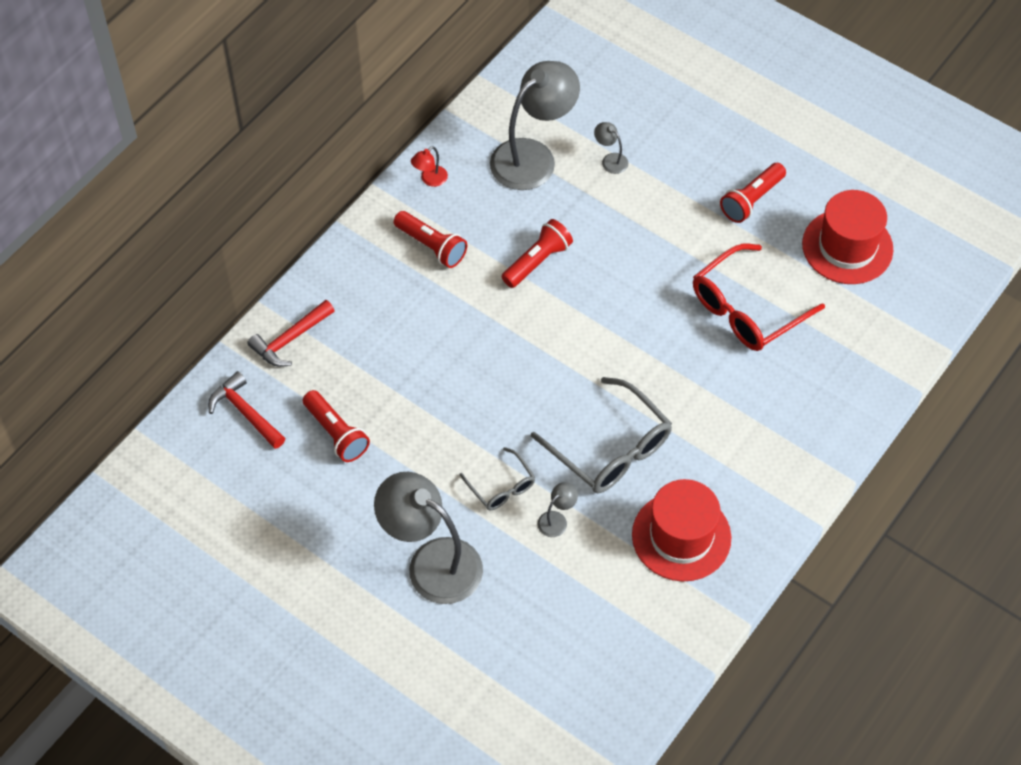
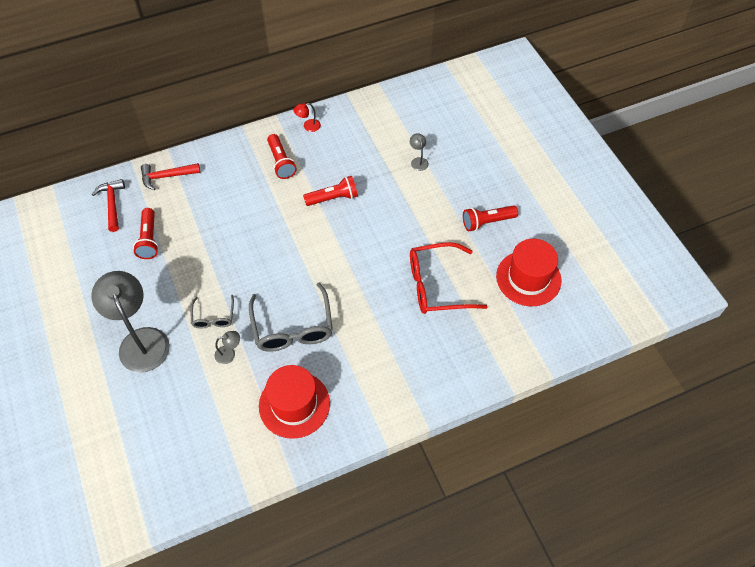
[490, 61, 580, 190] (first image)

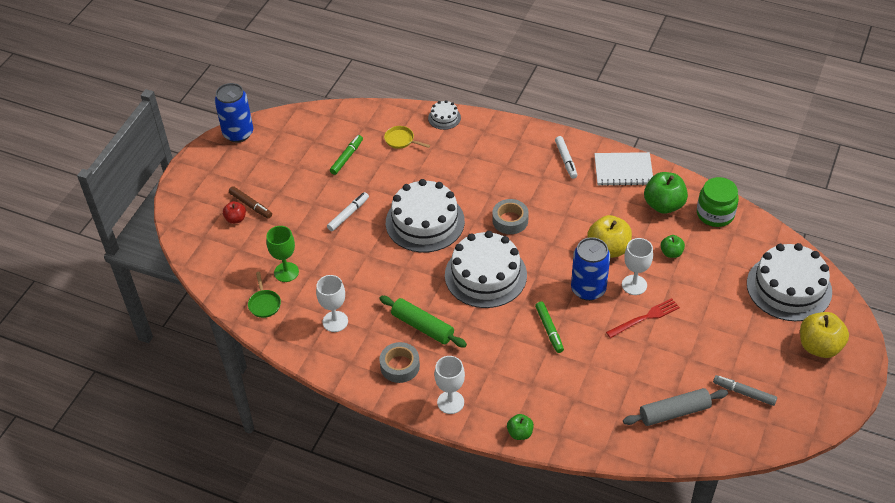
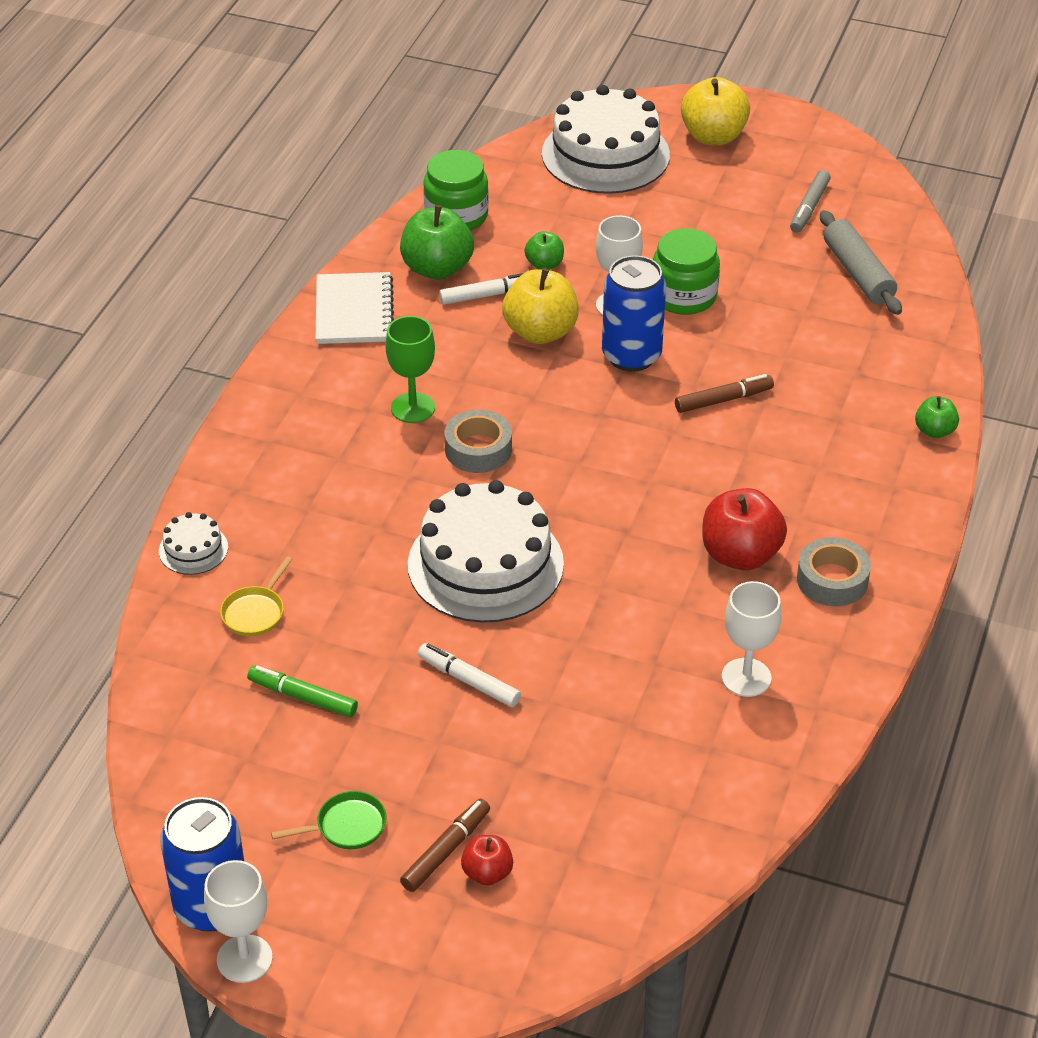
[204, 860, 273, 983]
[271, 791, 386, 849]
[386, 316, 435, 423]
[439, 273, 523, 305]
[653, 228, 720, 315]
[675, 374, 774, 413]
[702, 488, 787, 571]
[445, 231, 527, 308] (first image)

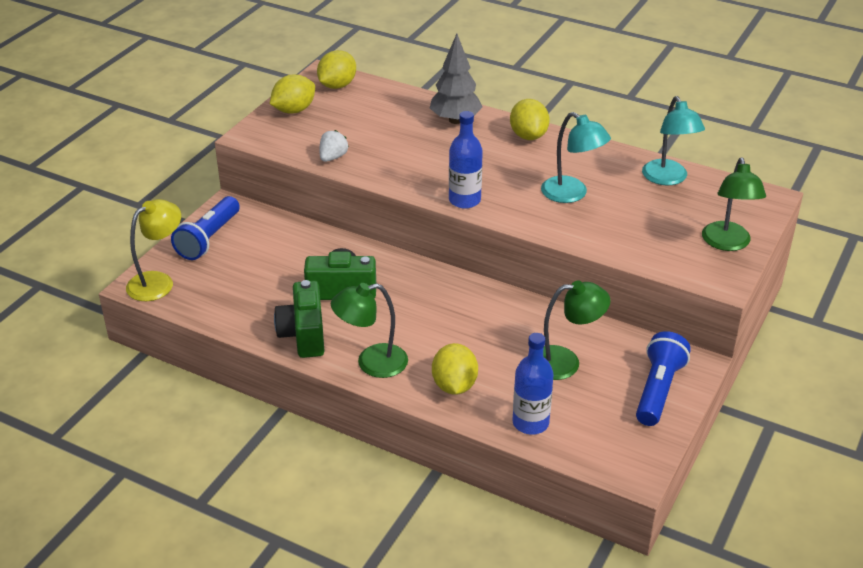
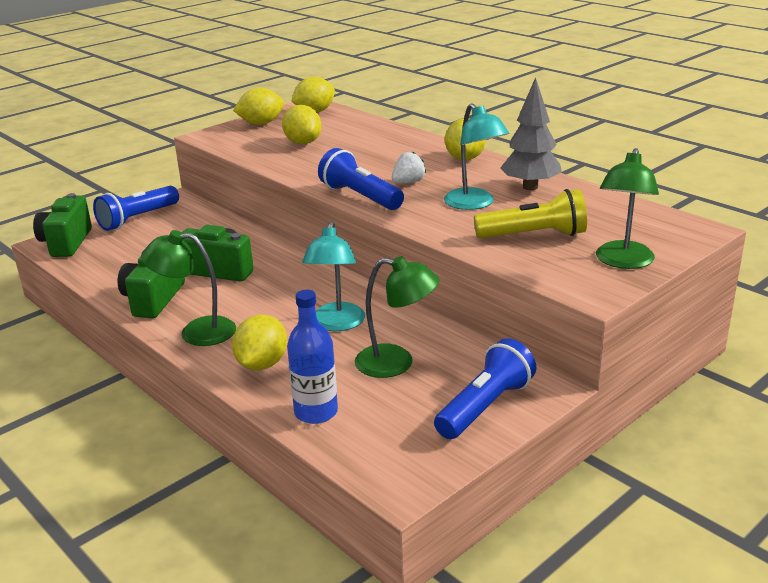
[33, 193, 92, 257]
[282, 105, 322, 144]
[302, 221, 365, 331]
[318, 148, 404, 210]
[392, 152, 426, 184]
[474, 189, 587, 238]
[500, 77, 562, 190]

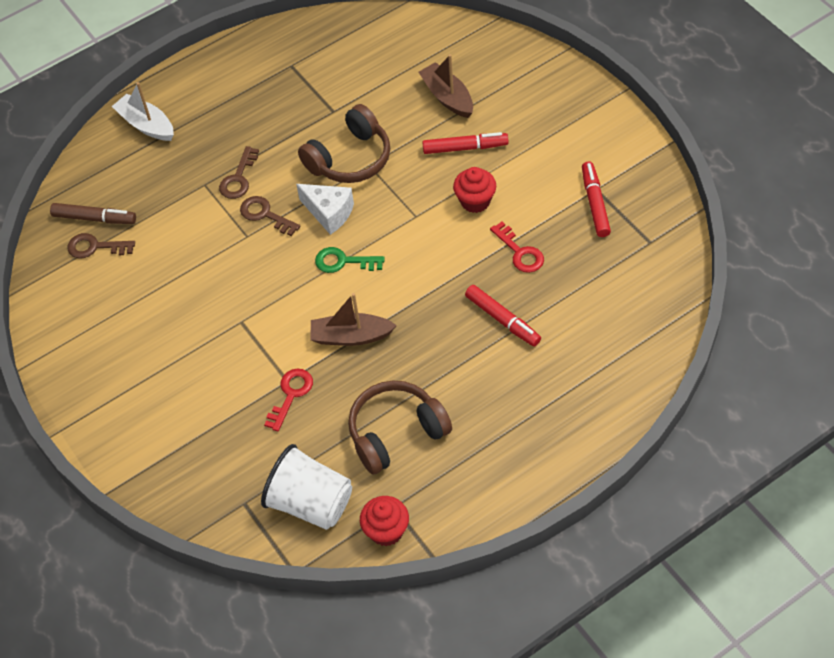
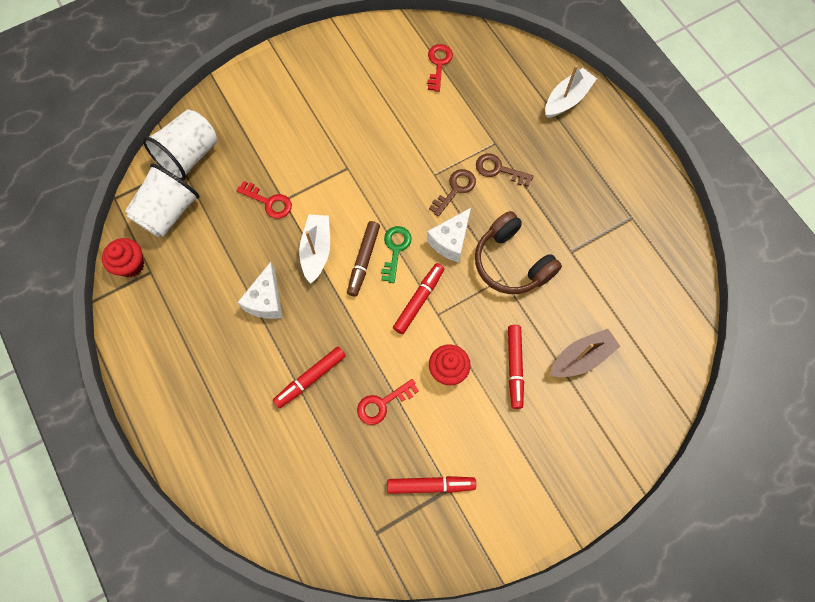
[143, 110, 217, 181]
[237, 262, 283, 319]
[299, 215, 330, 284]
[347, 221, 380, 297]
[393, 263, 444, 334]
[427, 44, 453, 92]
[348, 381, 452, 474] (first image)

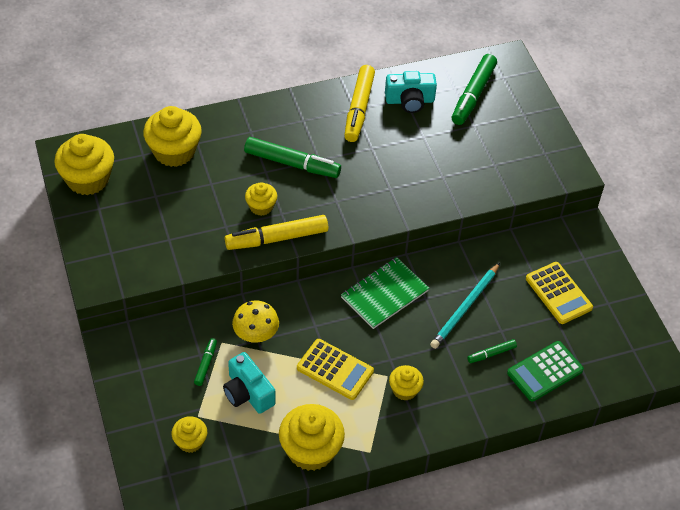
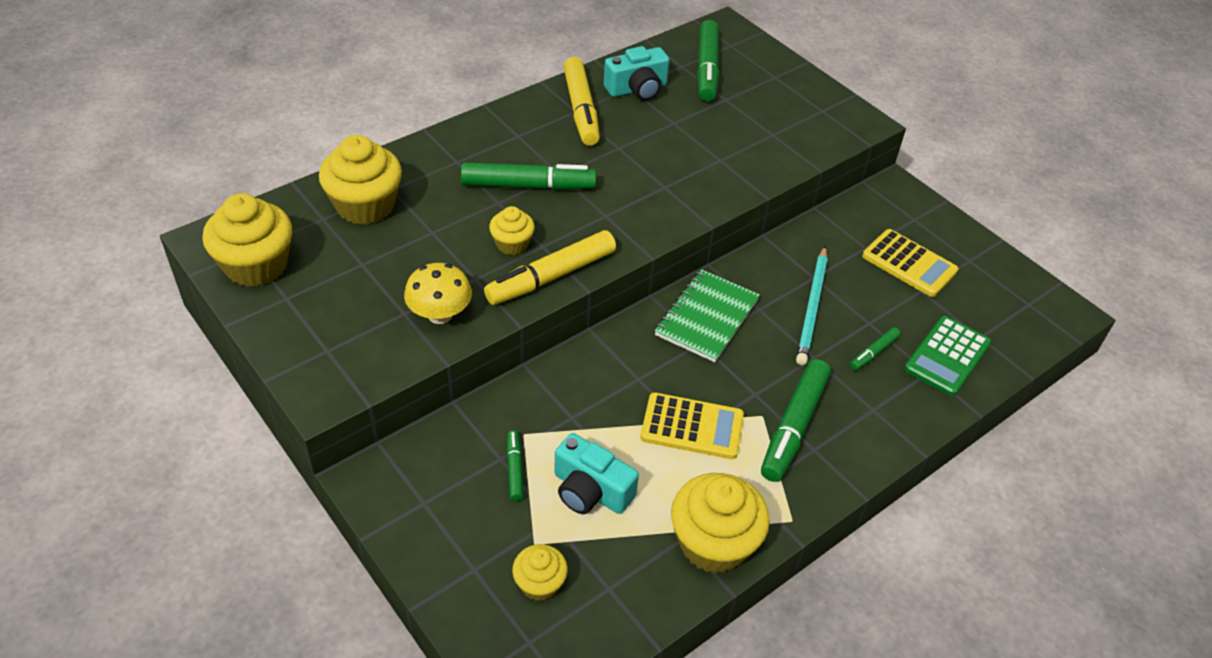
[404, 263, 472, 324]
[761, 359, 831, 482]

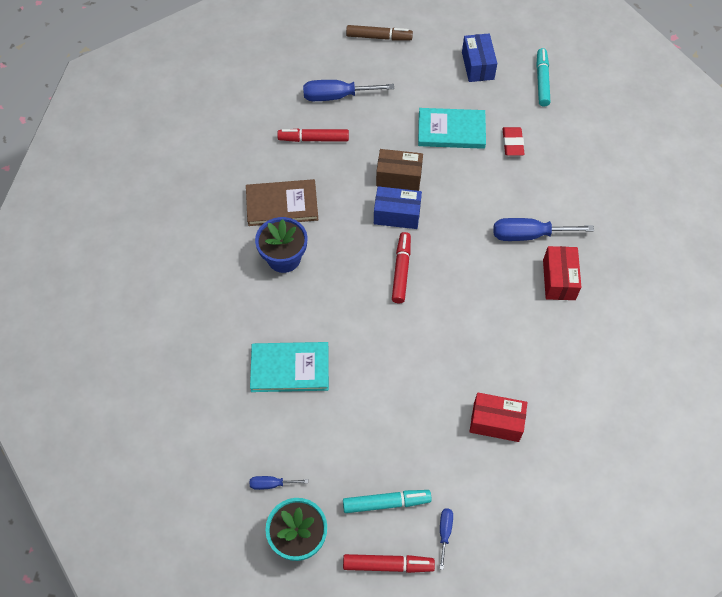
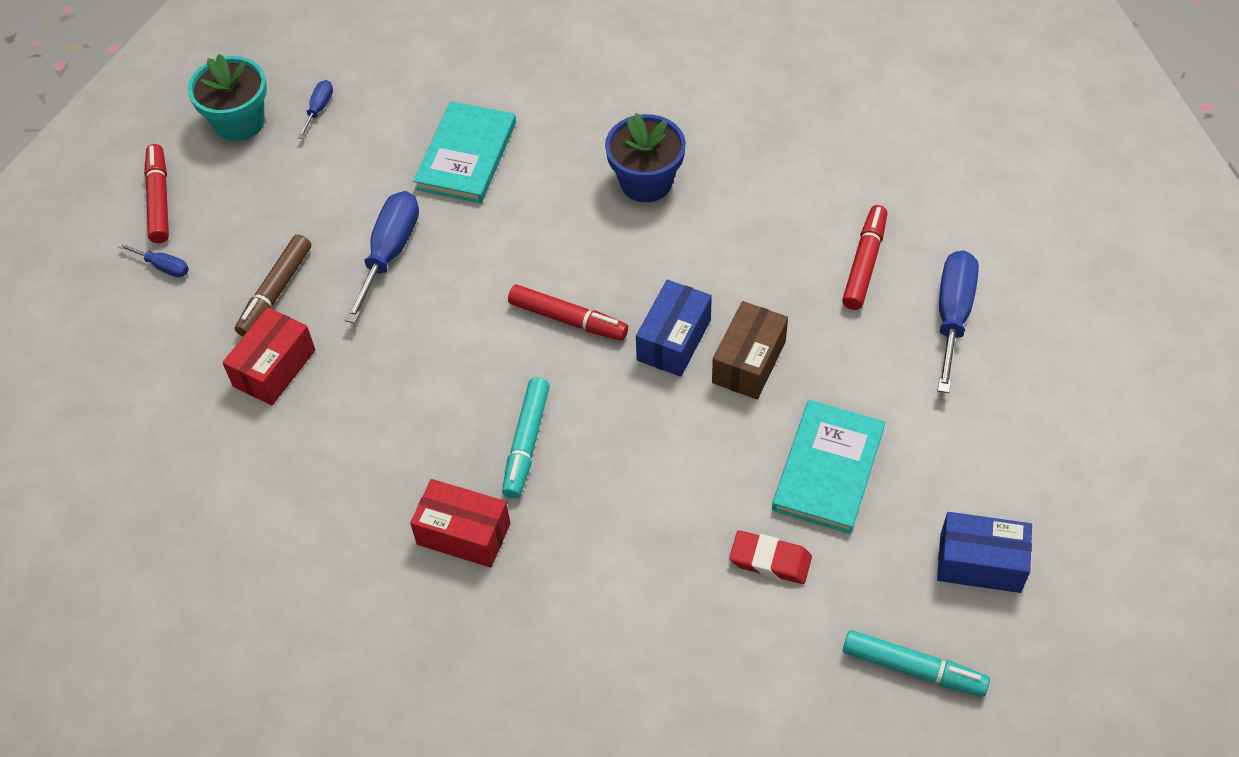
[144, 144, 169, 243]
[235, 234, 311, 337]
[345, 191, 419, 323]
[502, 378, 550, 499]
[246, 179, 318, 226] (first image)

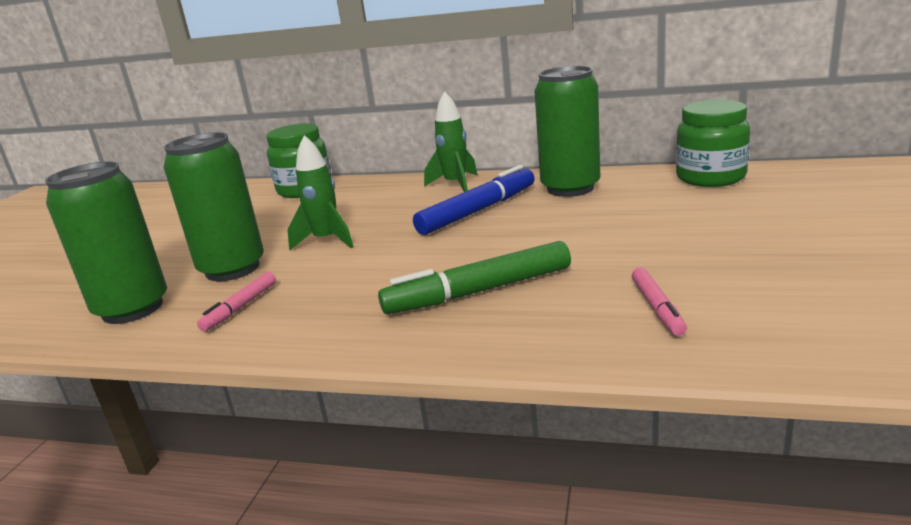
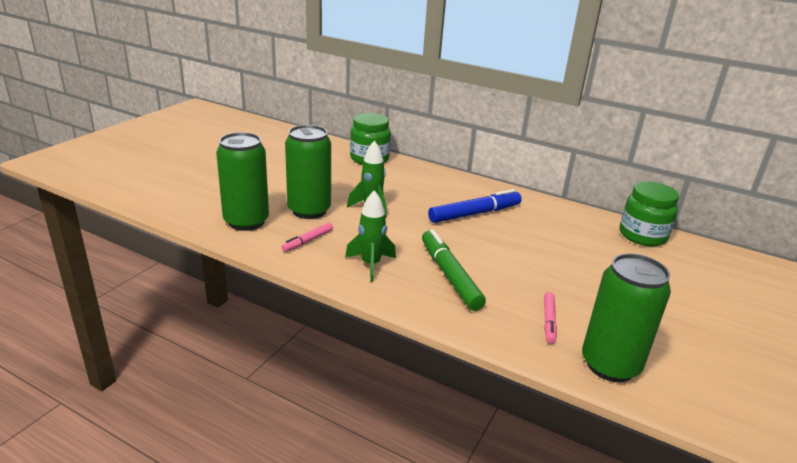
[345, 190, 396, 282]
[422, 229, 486, 311]
[582, 253, 671, 382]

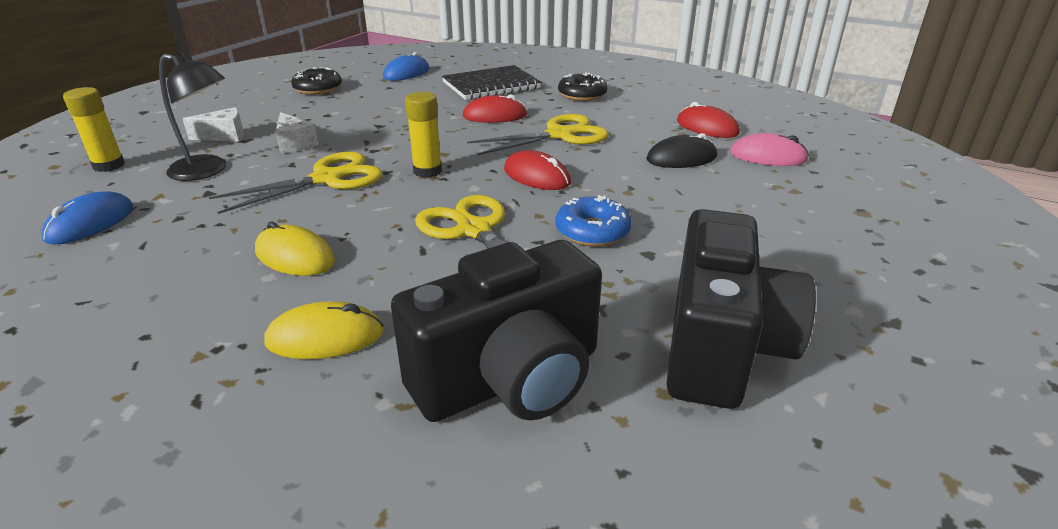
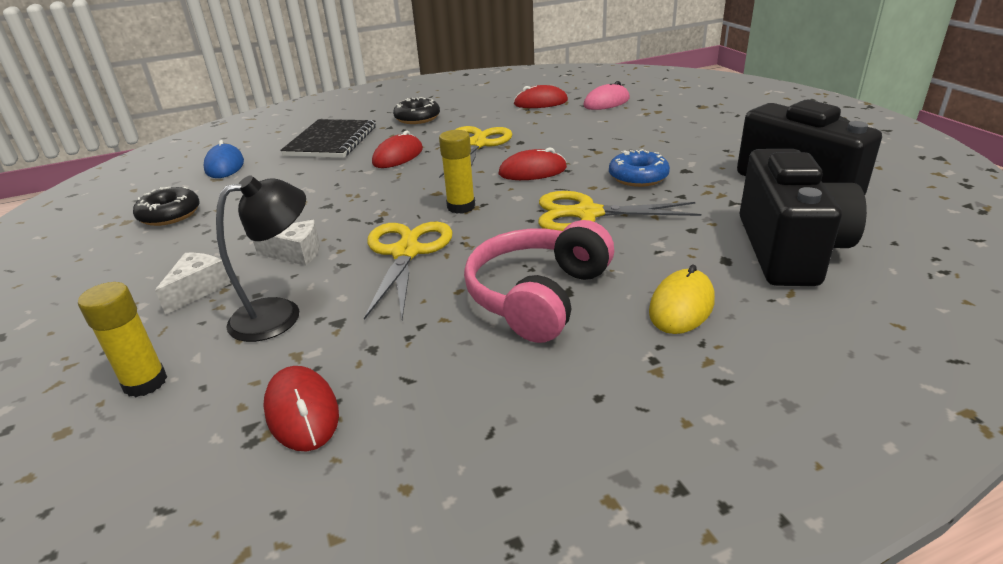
[263, 366, 339, 452]
[464, 220, 614, 343]
[646, 133, 717, 168] (first image)

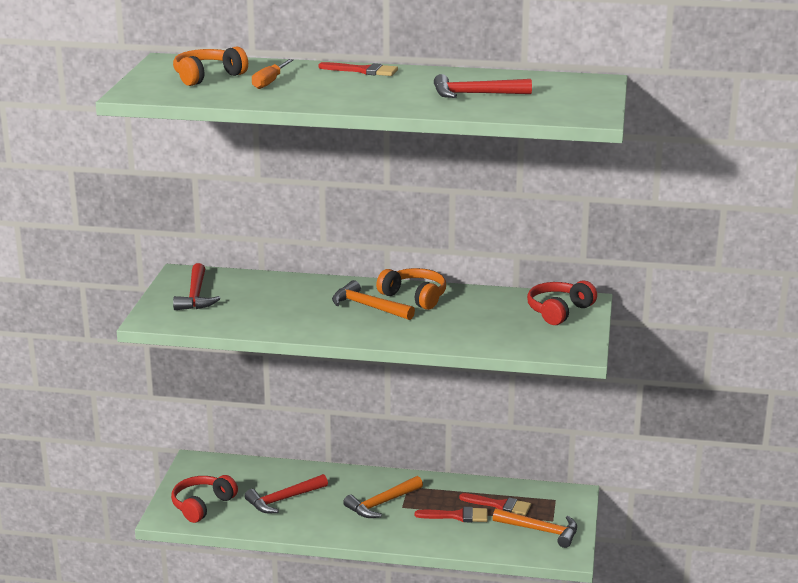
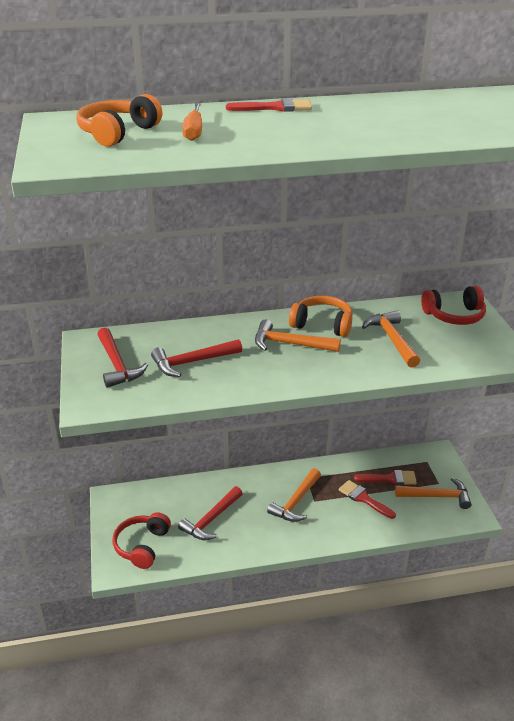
[151, 339, 242, 377]
[339, 480, 396, 519]
[362, 310, 420, 367]
[421, 286, 486, 325]

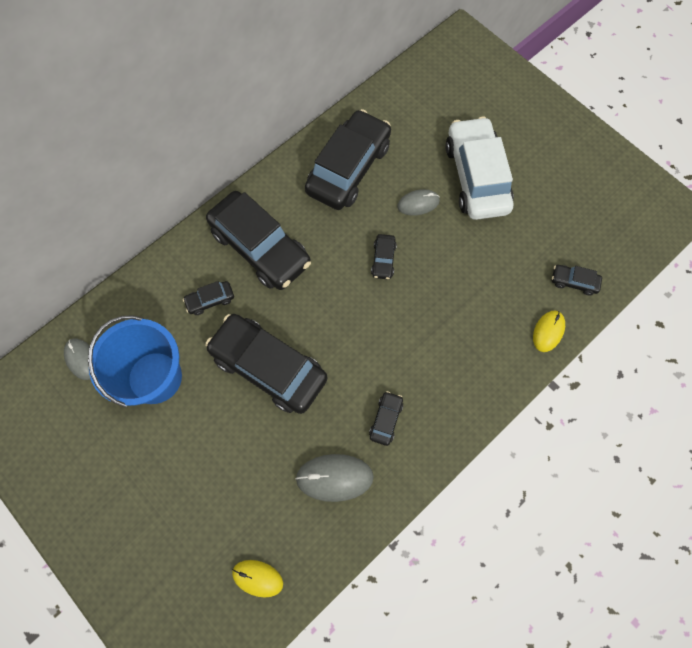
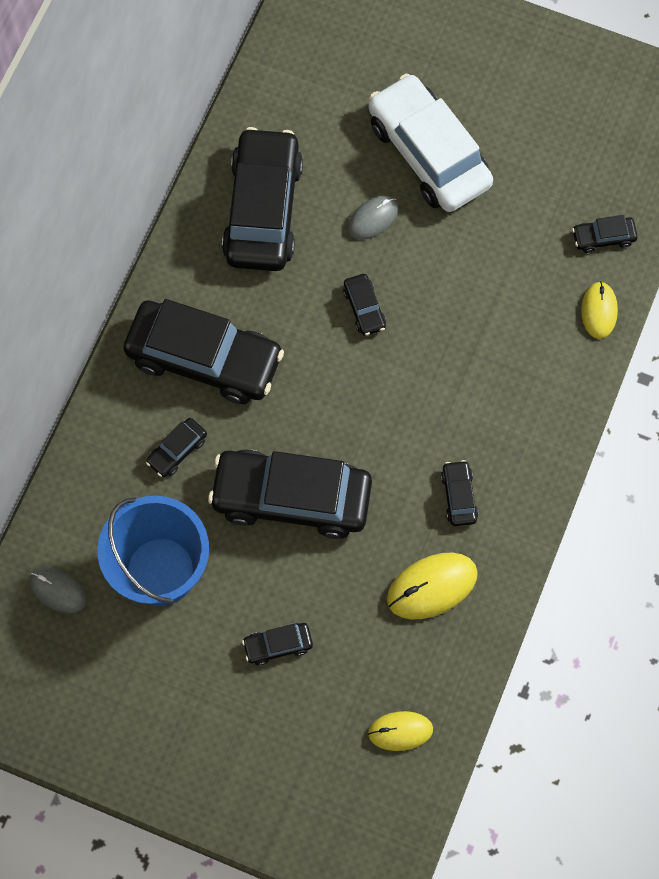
[242, 623, 313, 665]
[387, 553, 478, 619]

